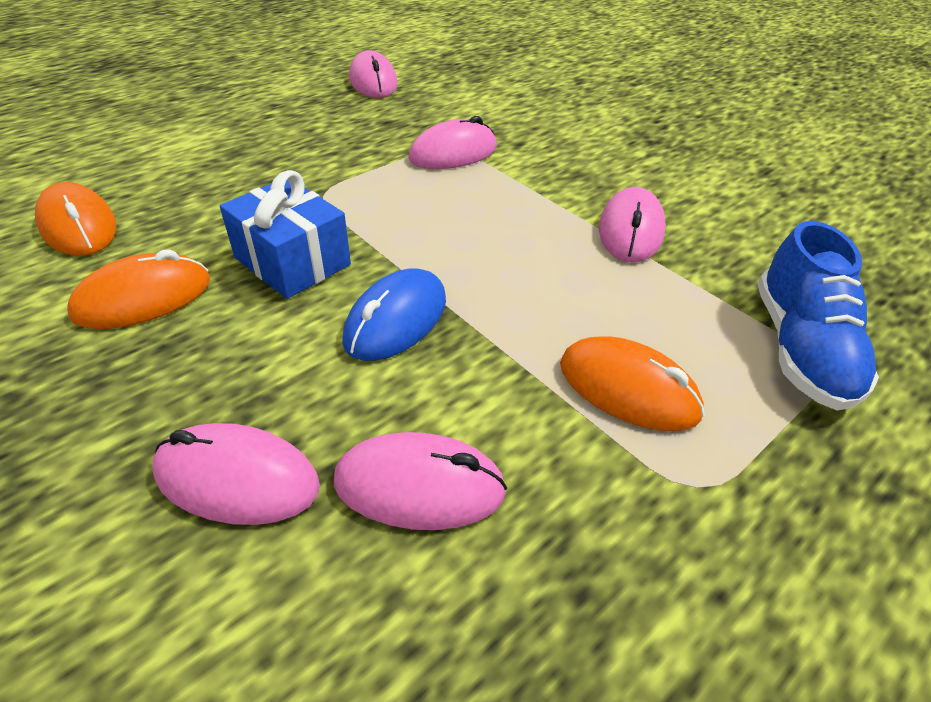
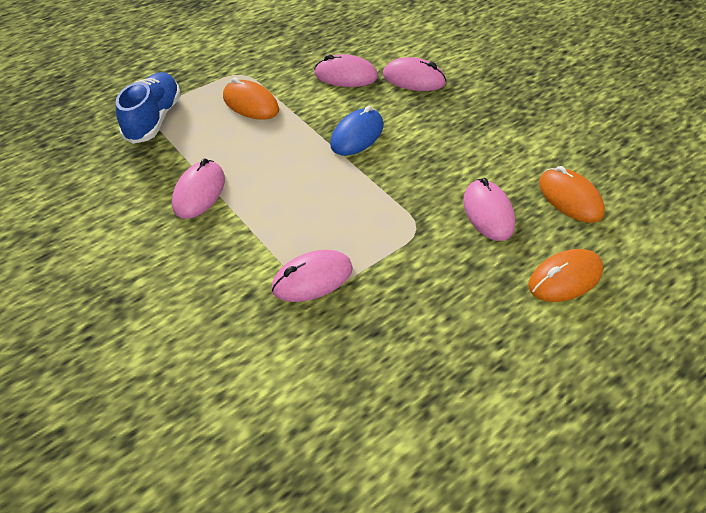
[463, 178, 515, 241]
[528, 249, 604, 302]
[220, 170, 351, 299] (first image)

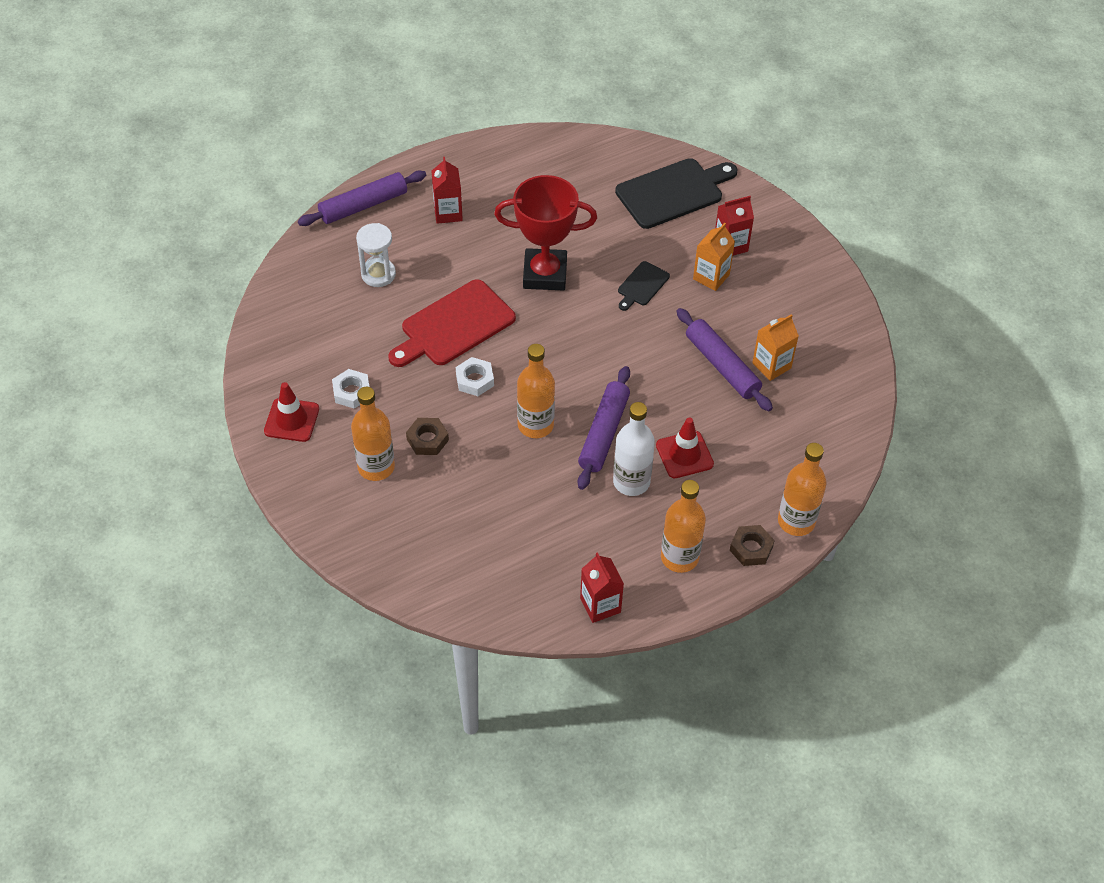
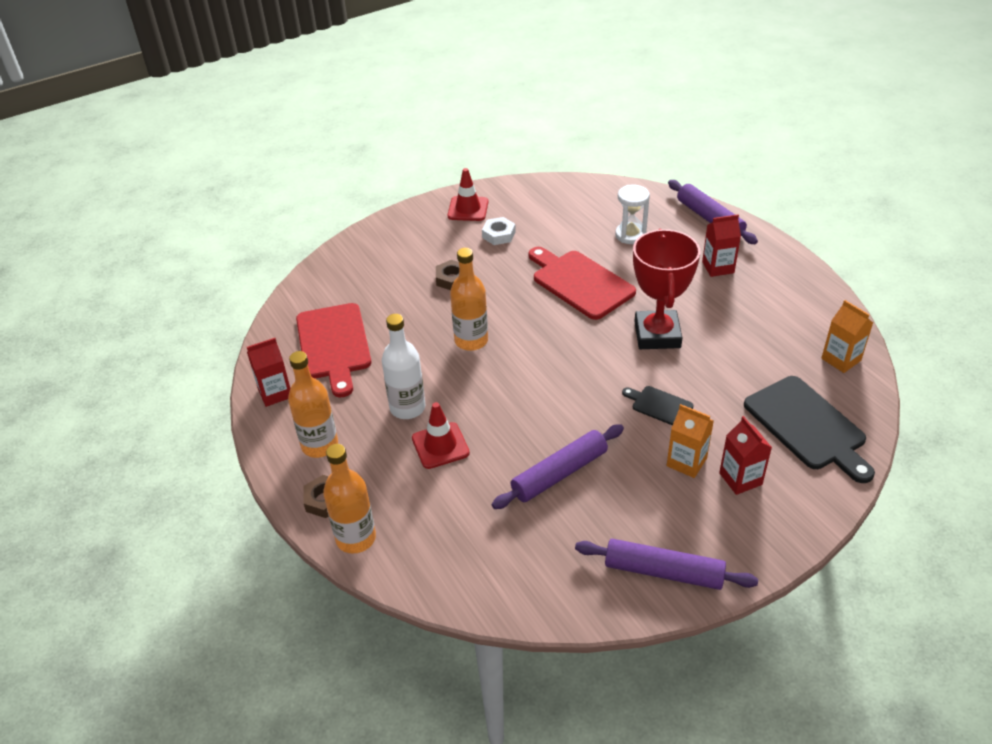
[296, 303, 371, 398]
[575, 539, 758, 590]
[821, 300, 873, 373]
[351, 387, 395, 481] (first image)
[456, 357, 494, 396] (first image)

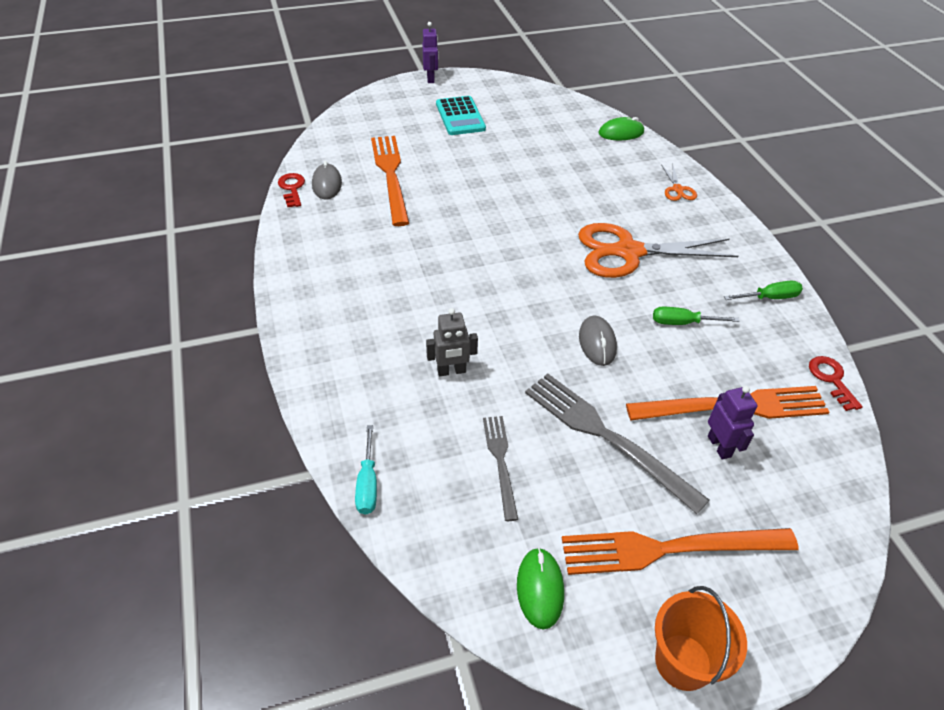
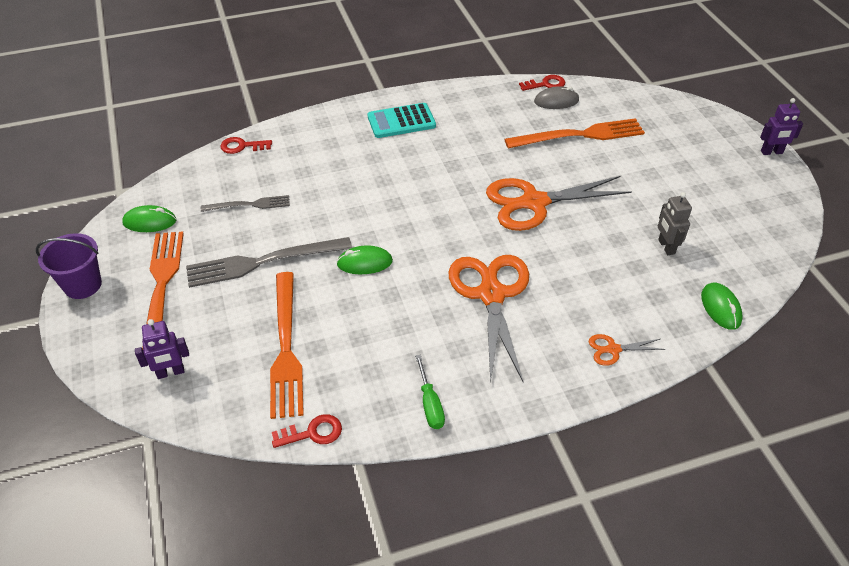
[36, 233, 102, 299]
[135, 319, 189, 379]
[186, 237, 352, 288]
[220, 137, 272, 154]
[336, 245, 393, 274]
[368, 103, 436, 138]
[486, 176, 632, 231]
[658, 192, 692, 255]
[653, 307, 739, 325] (first image)

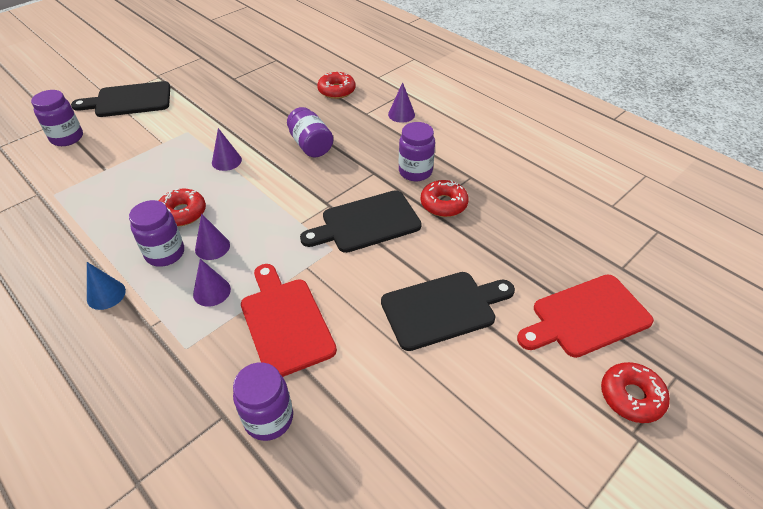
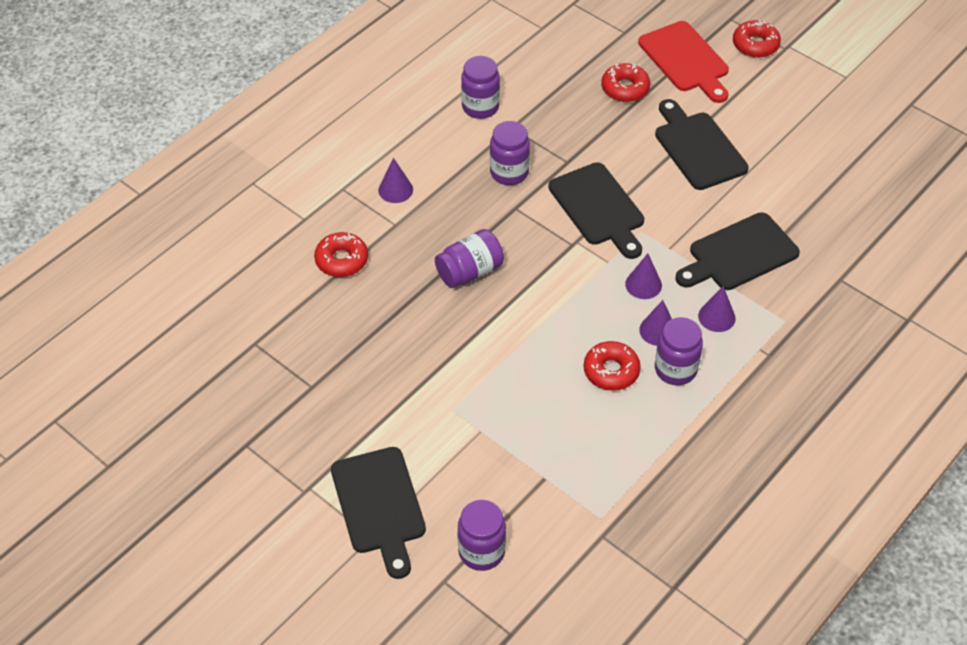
[461, 56, 500, 119]
[601, 63, 650, 102]
[625, 254, 662, 299]
[675, 212, 800, 290]
[87, 262, 126, 310] (first image)

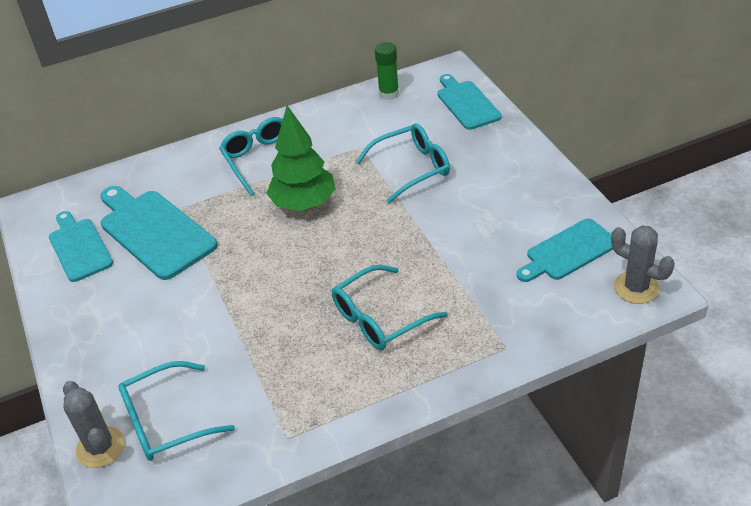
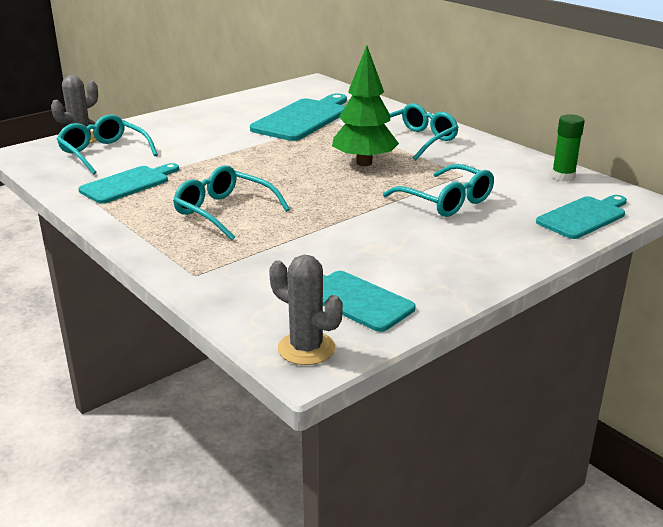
[78, 163, 179, 204]
[269, 255, 343, 365]

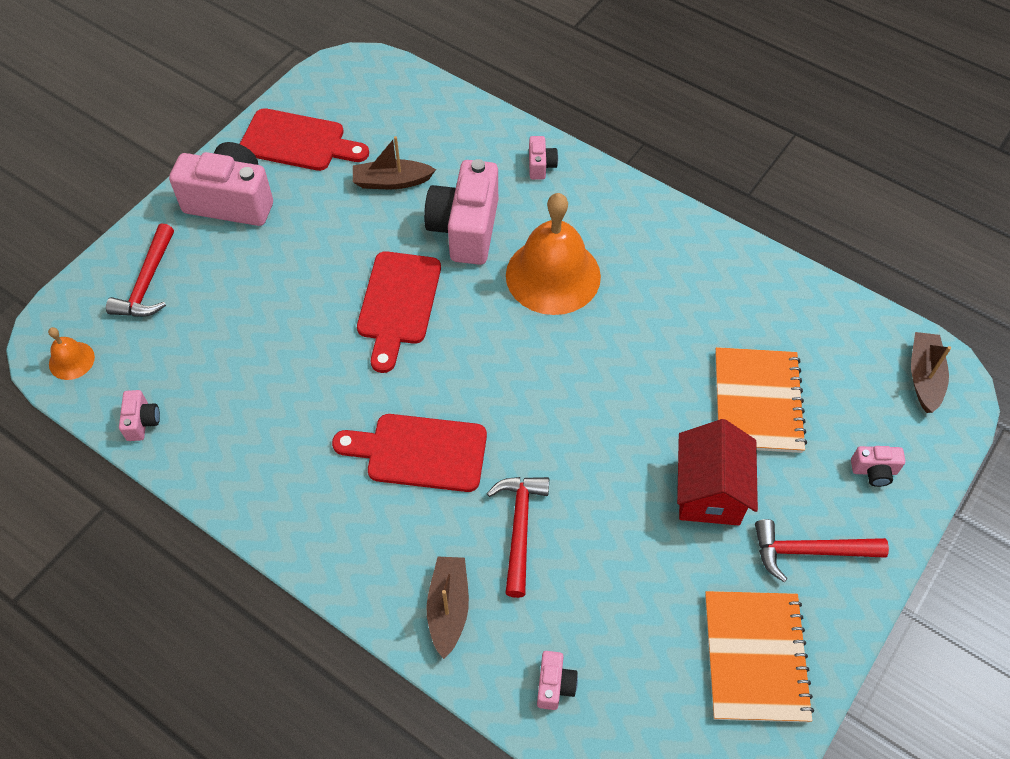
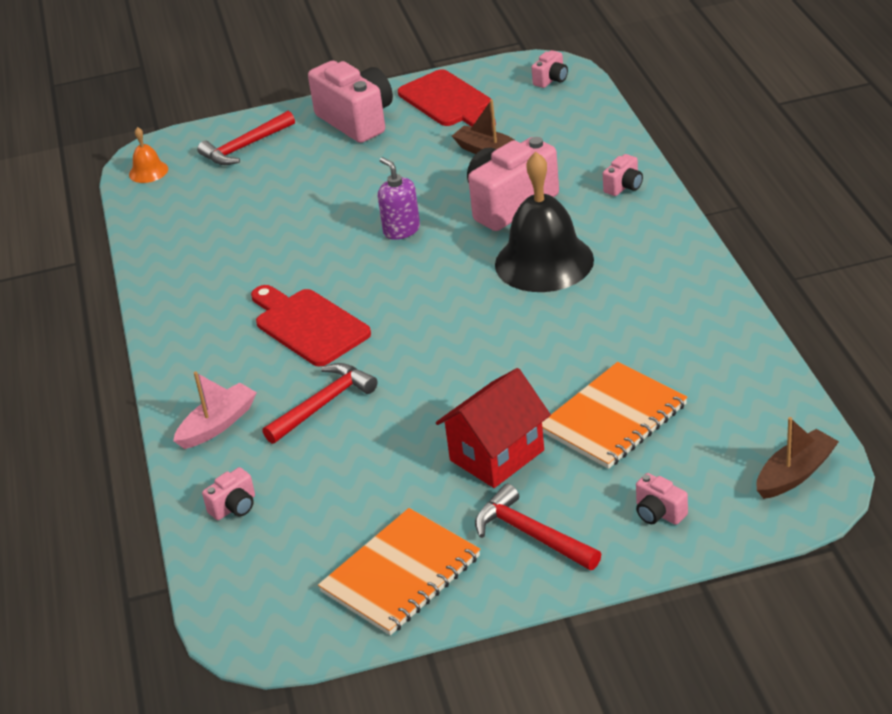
[173, 372, 257, 449]
[378, 157, 420, 240]
[495, 152, 594, 292]
[531, 50, 568, 88]

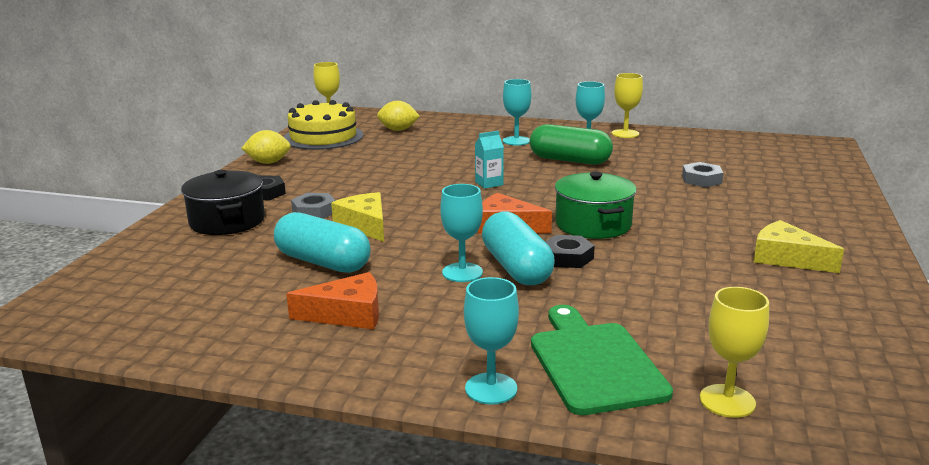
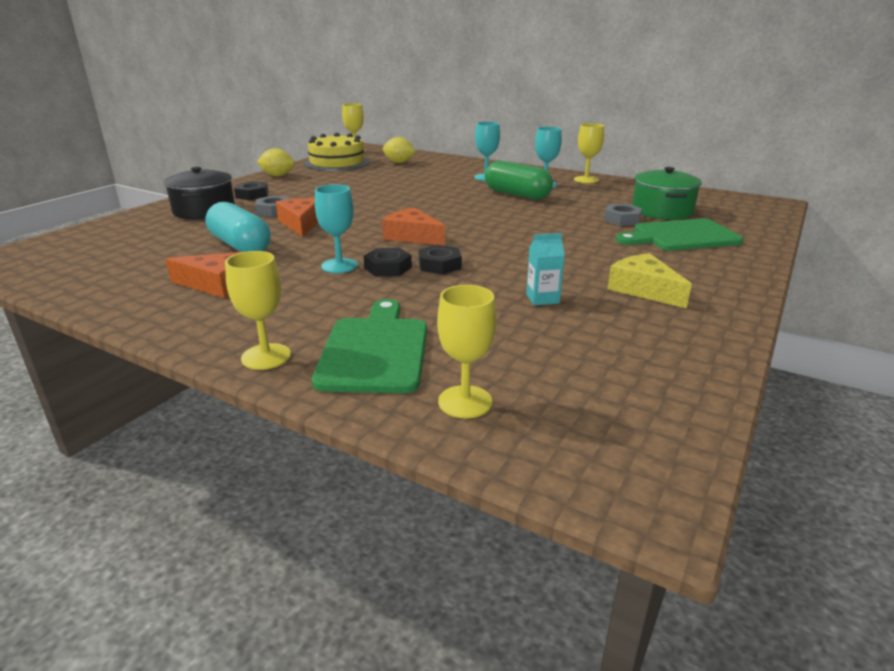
[225, 251, 291, 370]
[276, 198, 318, 237]
[364, 248, 412, 276]
[526, 233, 565, 305]
[615, 218, 743, 251]
[632, 167, 702, 220]

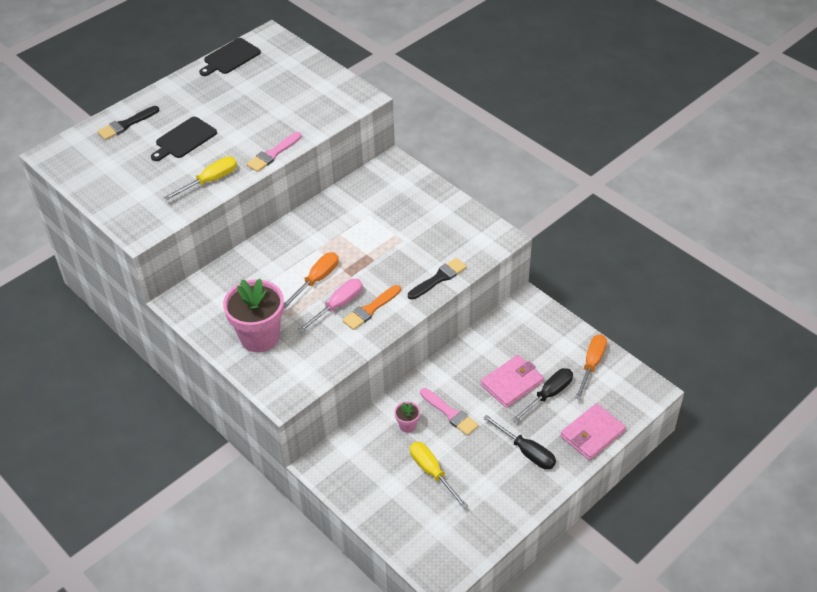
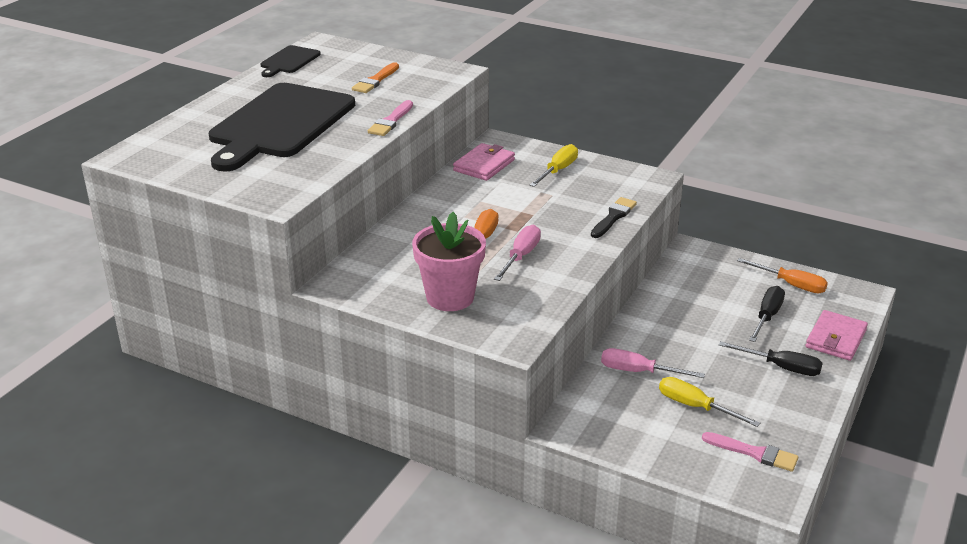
[209, 83, 355, 172]
[352, 62, 399, 93]
[453, 143, 515, 181]
[530, 144, 578, 187]
[601, 348, 705, 378]
[702, 432, 798, 472]
[737, 258, 828, 293]
[97, 106, 159, 140] (first image)

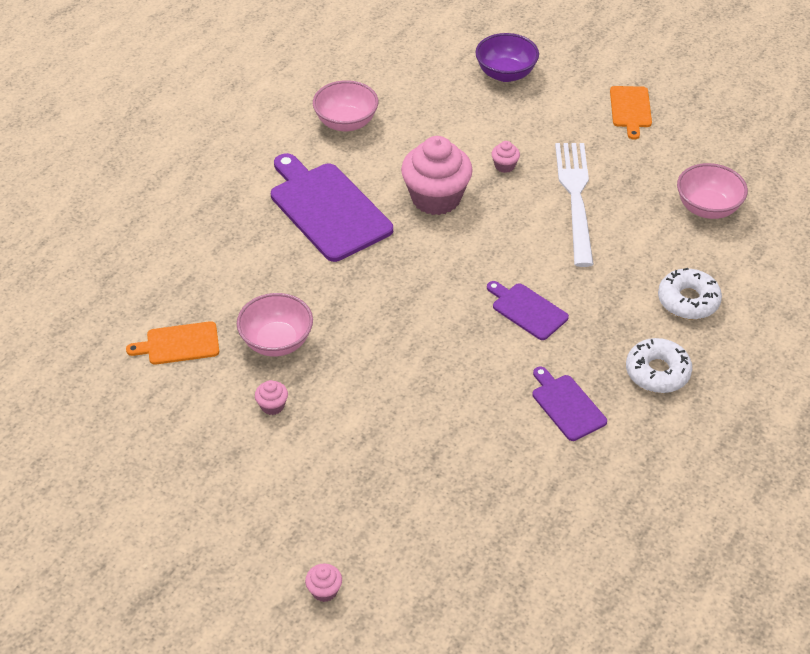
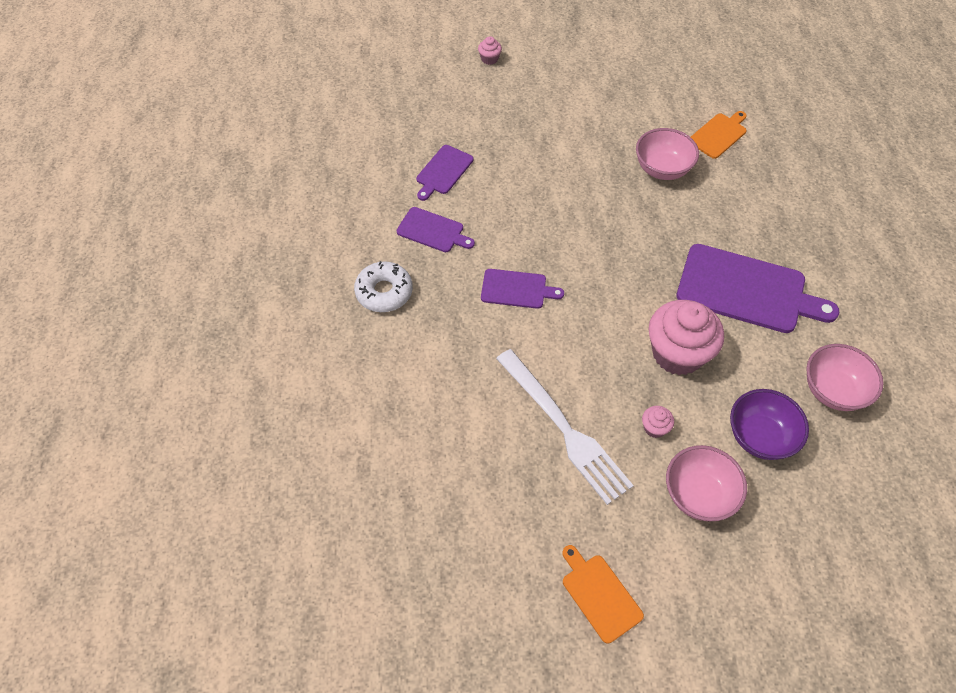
[416, 145, 473, 201]
[666, 445, 747, 521]
[730, 389, 809, 460]
[255, 380, 288, 415] (first image)
[658, 268, 722, 320] (first image)

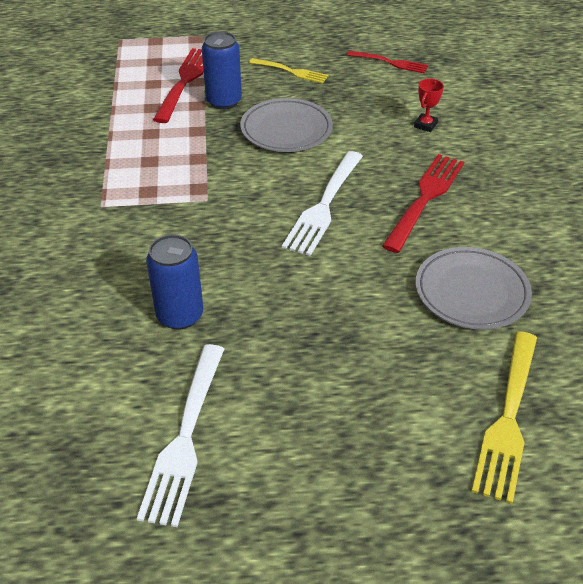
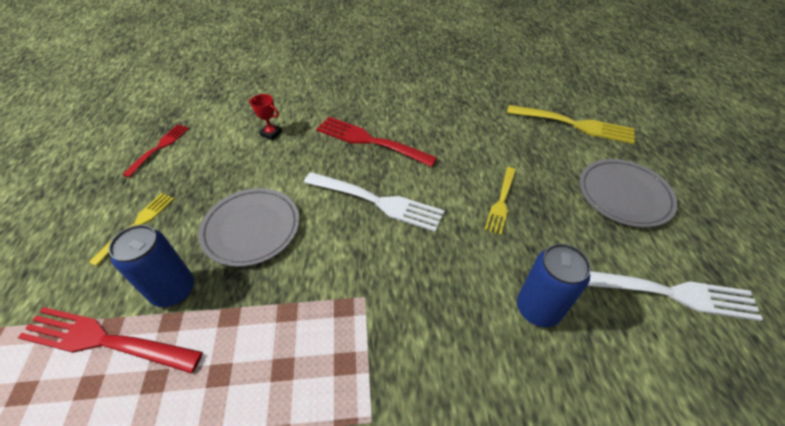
[484, 167, 516, 235]
[580, 159, 678, 228]

